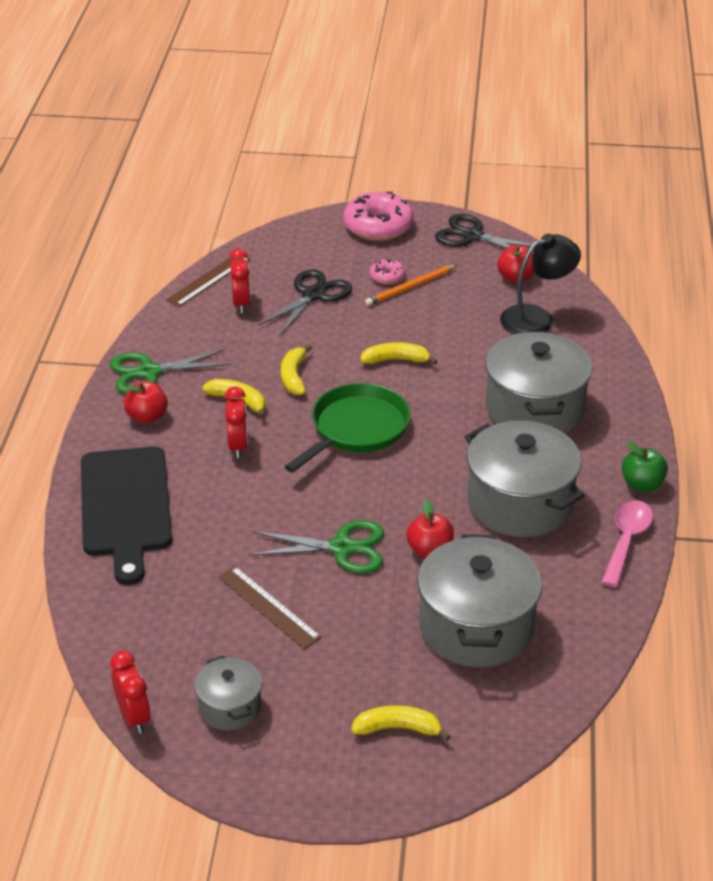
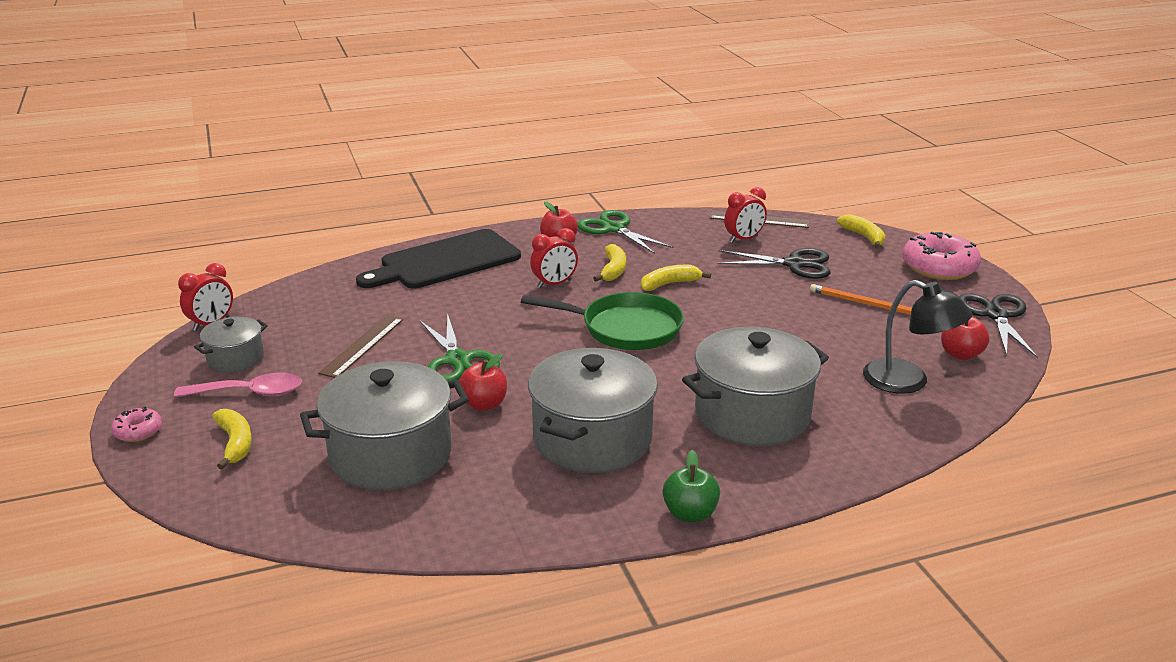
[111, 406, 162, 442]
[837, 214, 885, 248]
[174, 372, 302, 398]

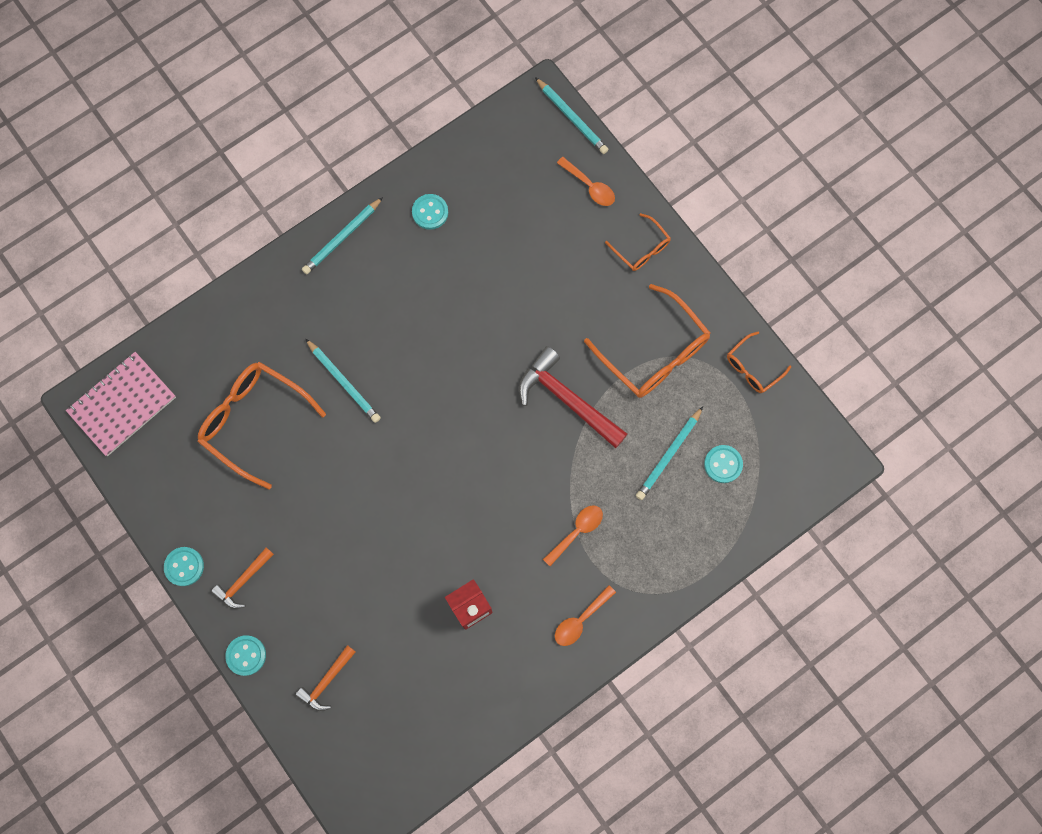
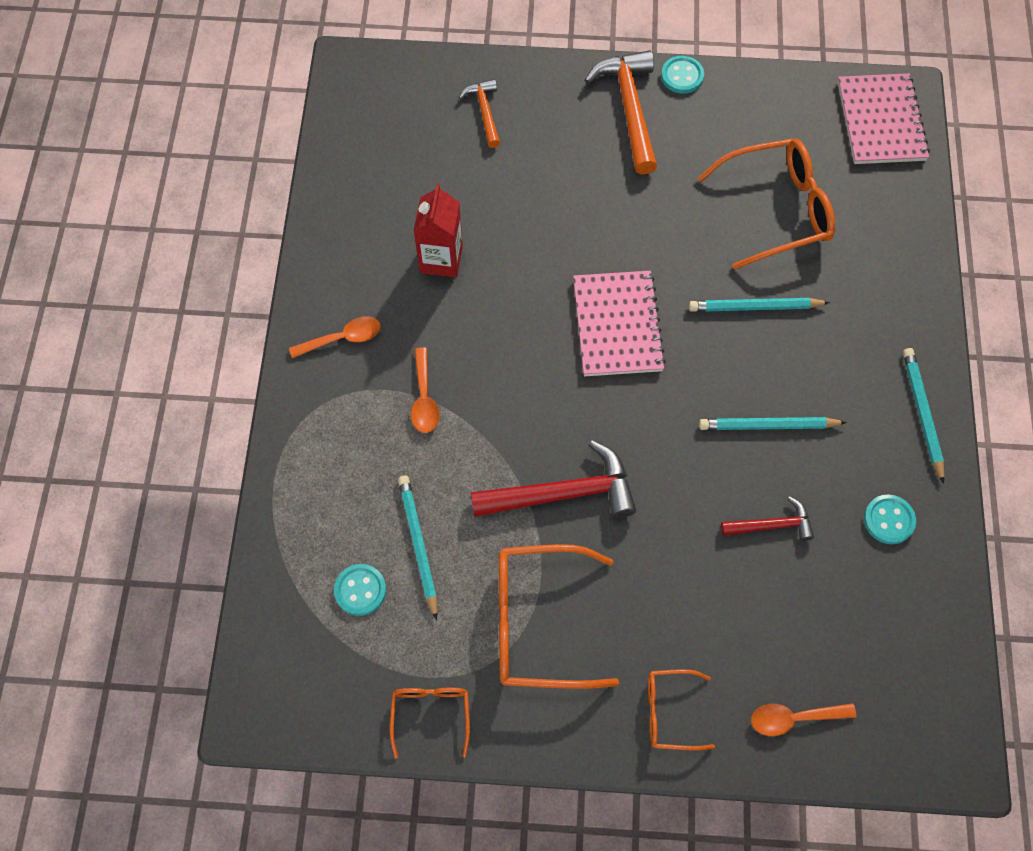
[699, 417, 847, 430]
[585, 50, 657, 174]
[289, 316, 381, 358]
[225, 635, 266, 676] (first image)
[573, 271, 666, 376]
[721, 496, 814, 541]

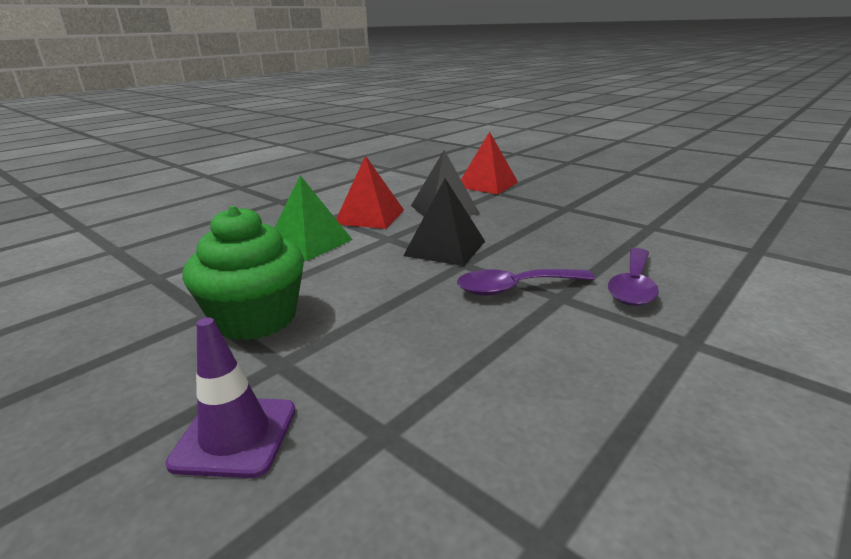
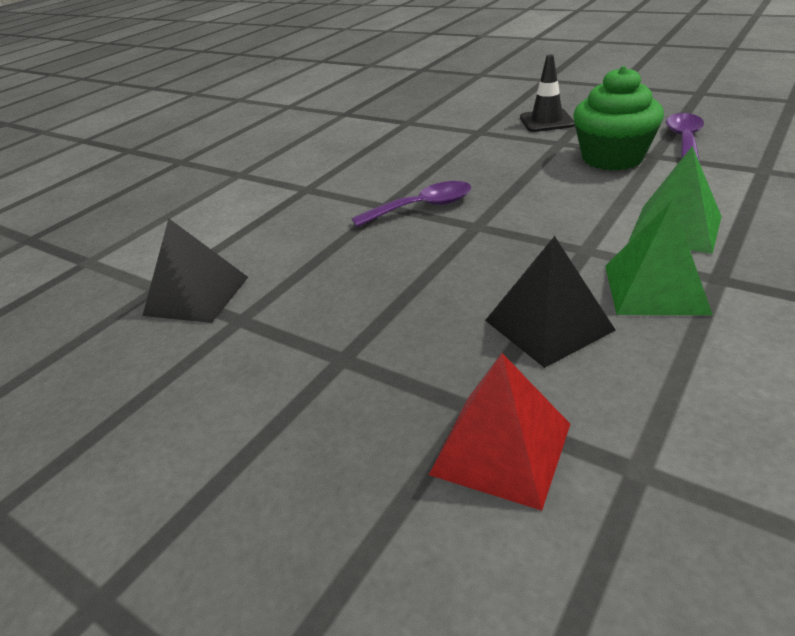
[605, 201, 713, 315]
[142, 218, 248, 323]
[666, 113, 704, 163]
[520, 55, 575, 132]

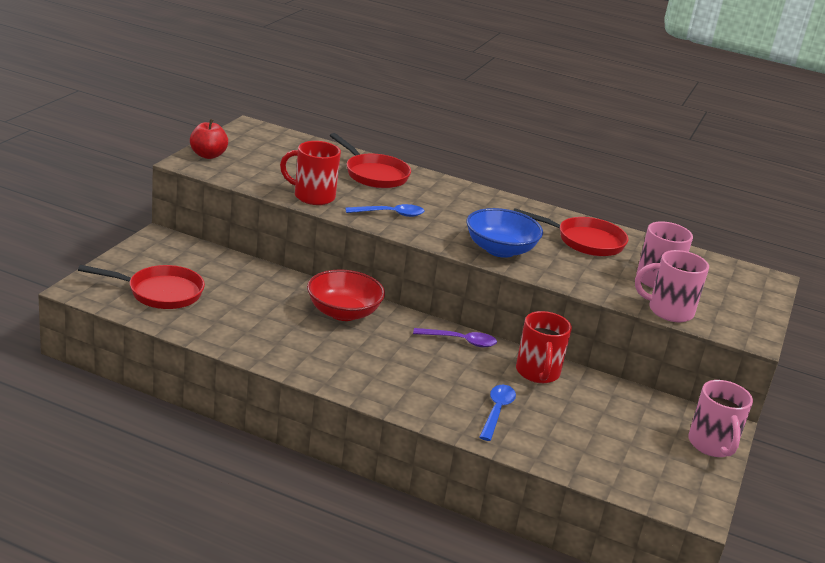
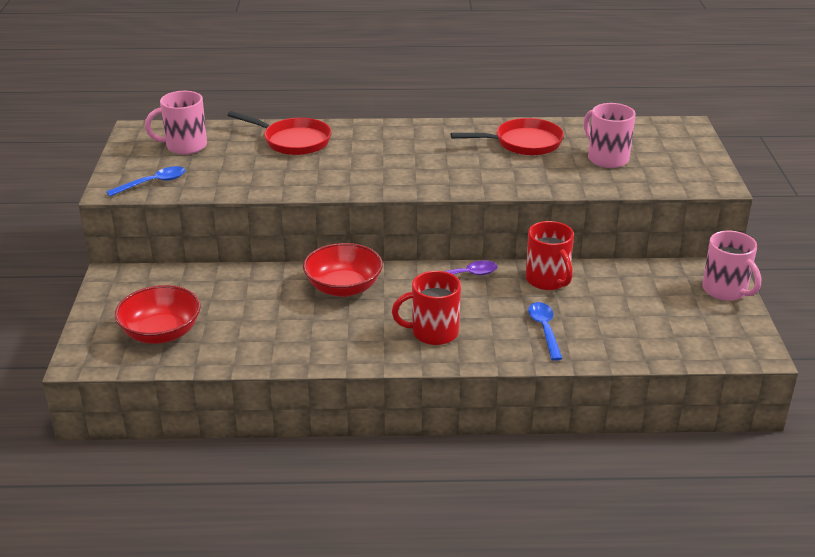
[190, 119, 228, 159] (first image)
[392, 271, 461, 345]
[106, 166, 185, 196]
[466, 208, 543, 258] (first image)
[145, 91, 207, 154]
[115, 285, 201, 344]

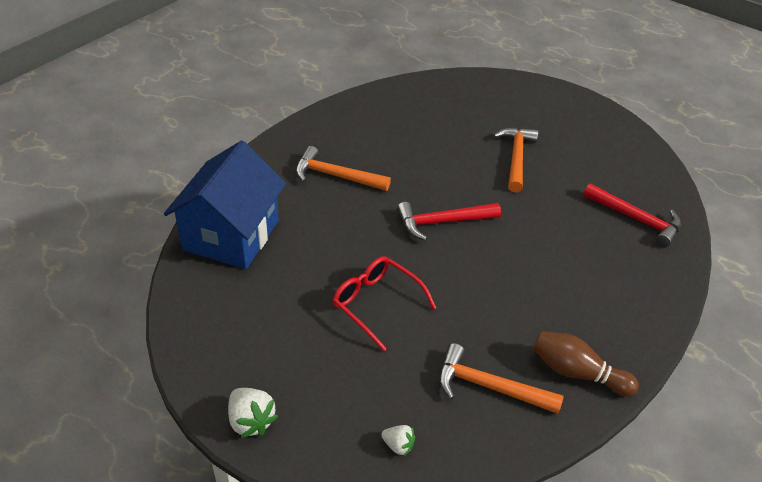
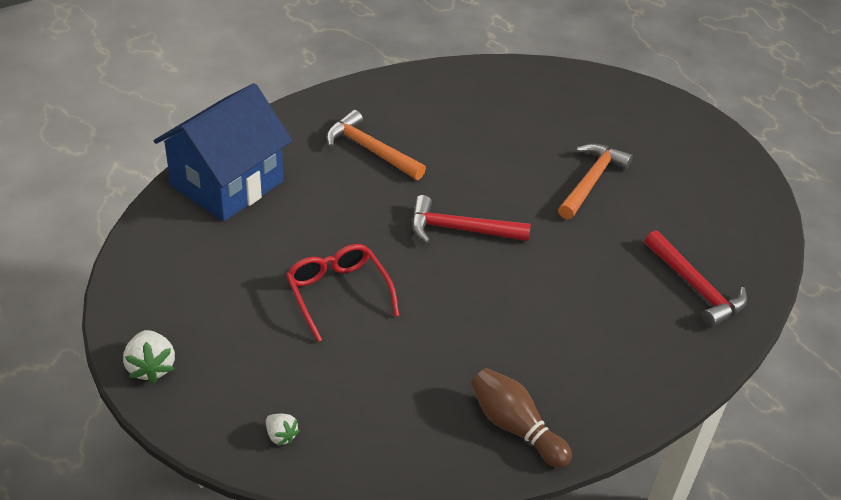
[439, 343, 564, 414] (first image)

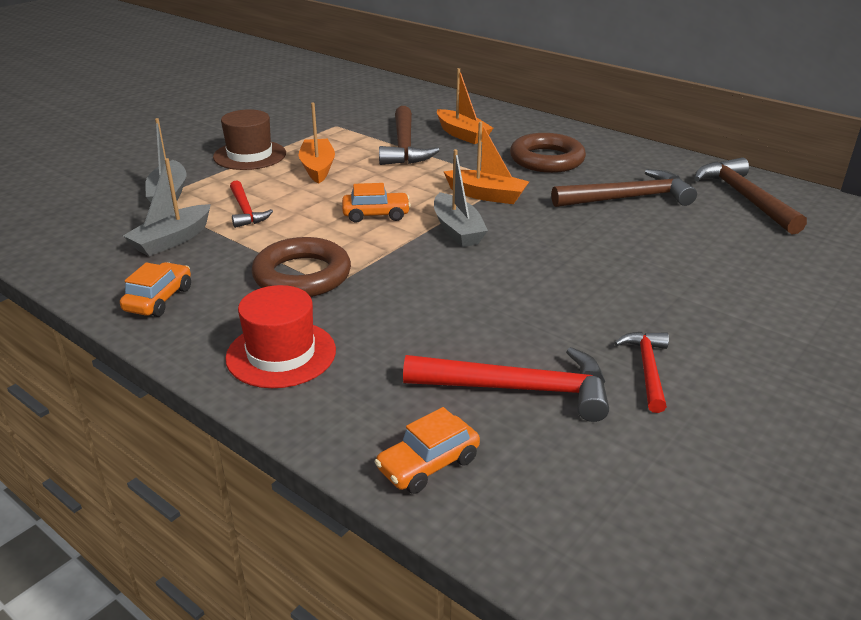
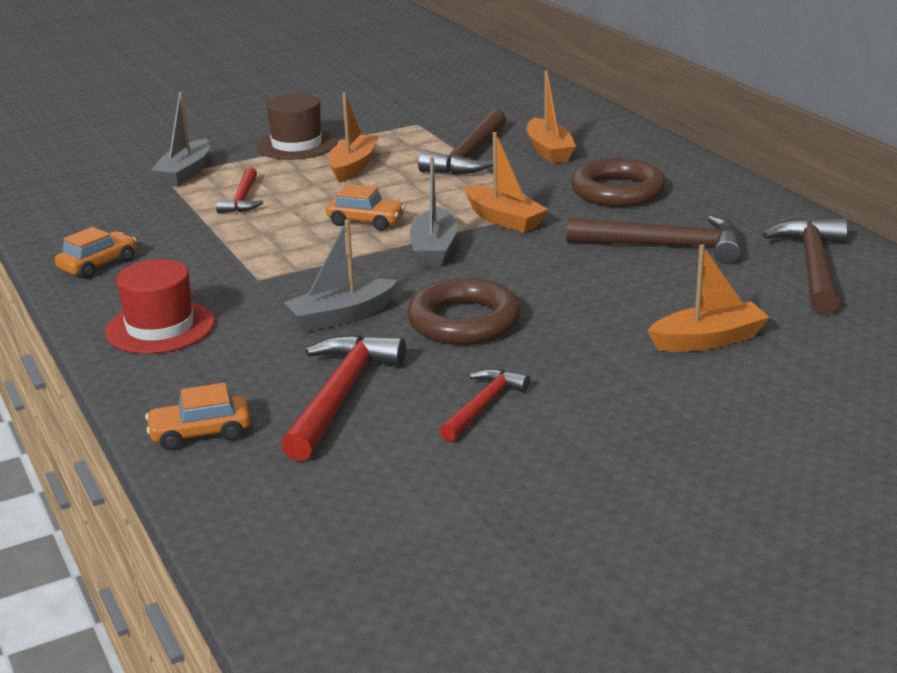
[283, 219, 398, 332]
[407, 278, 521, 345]
[281, 334, 406, 461]
[647, 244, 770, 352]

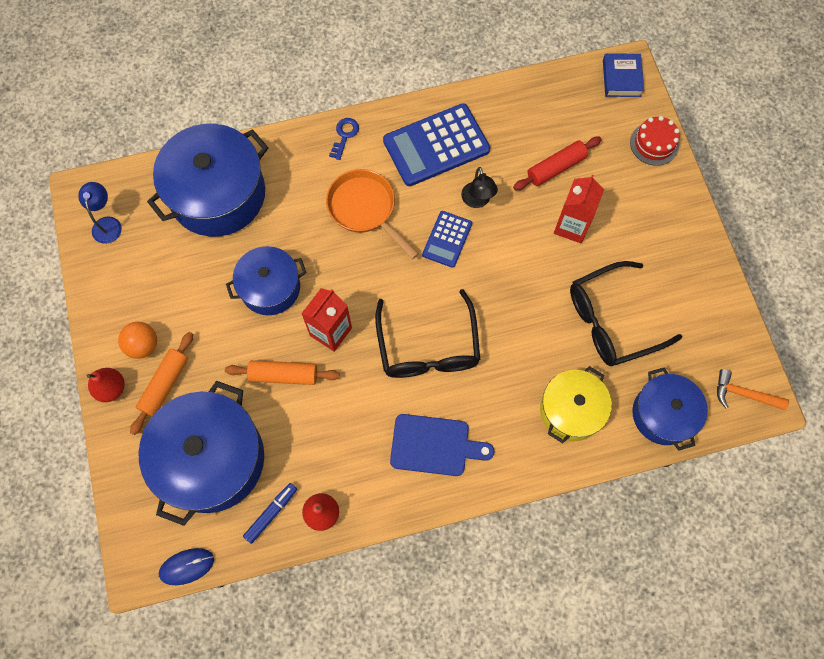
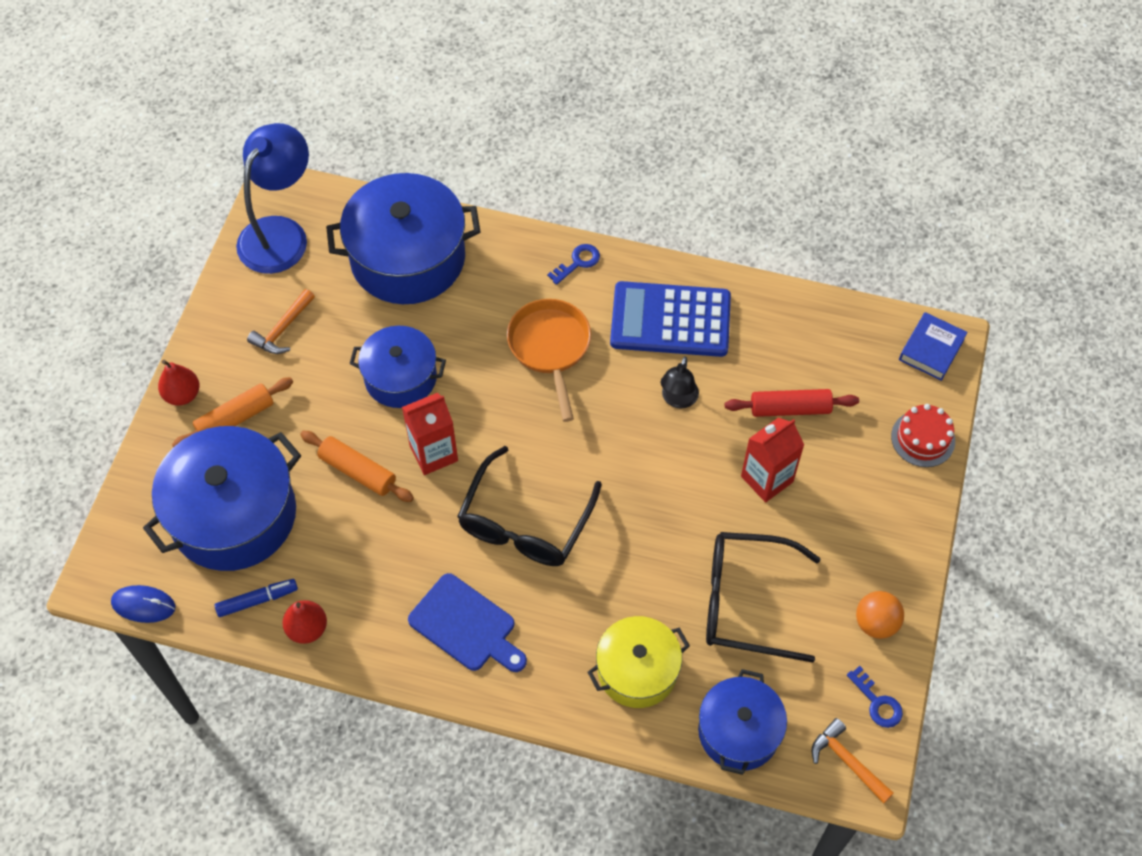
[236, 123, 309, 274]
[422, 211, 472, 268] (first image)
[856, 591, 904, 639]
[247, 289, 315, 354]
[847, 666, 903, 728]

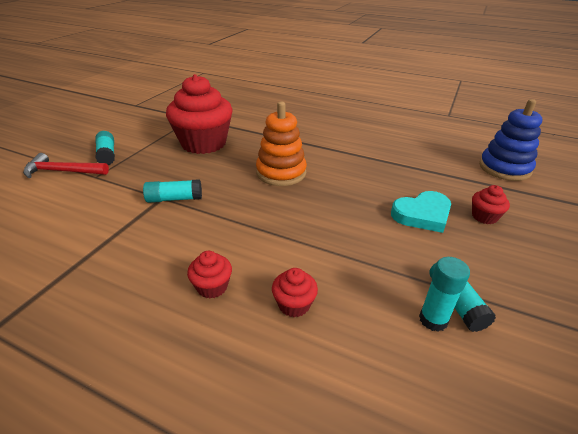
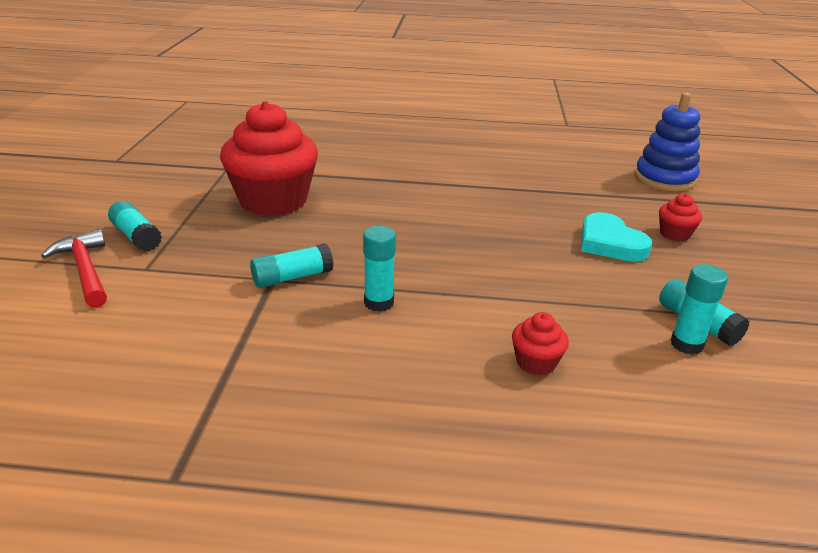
[256, 101, 307, 186] (first image)
[41, 229, 107, 308]
[581, 212, 652, 262]
[187, 251, 232, 298] (first image)
[363, 226, 396, 312]

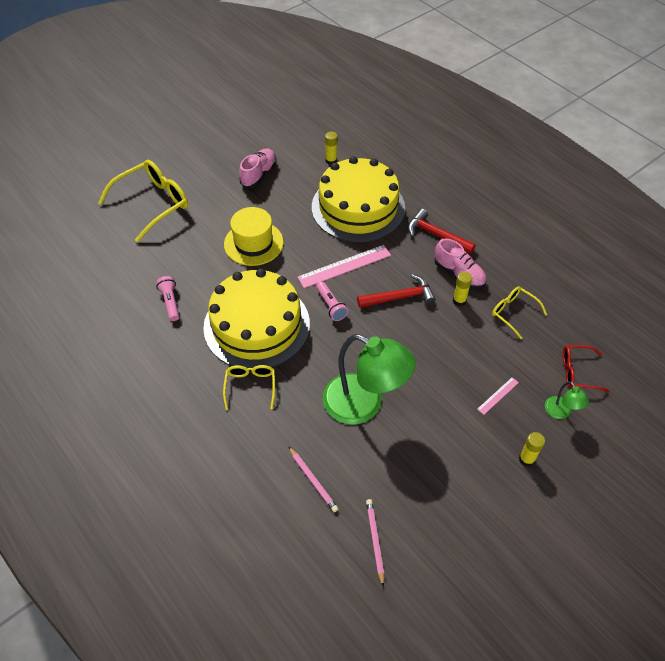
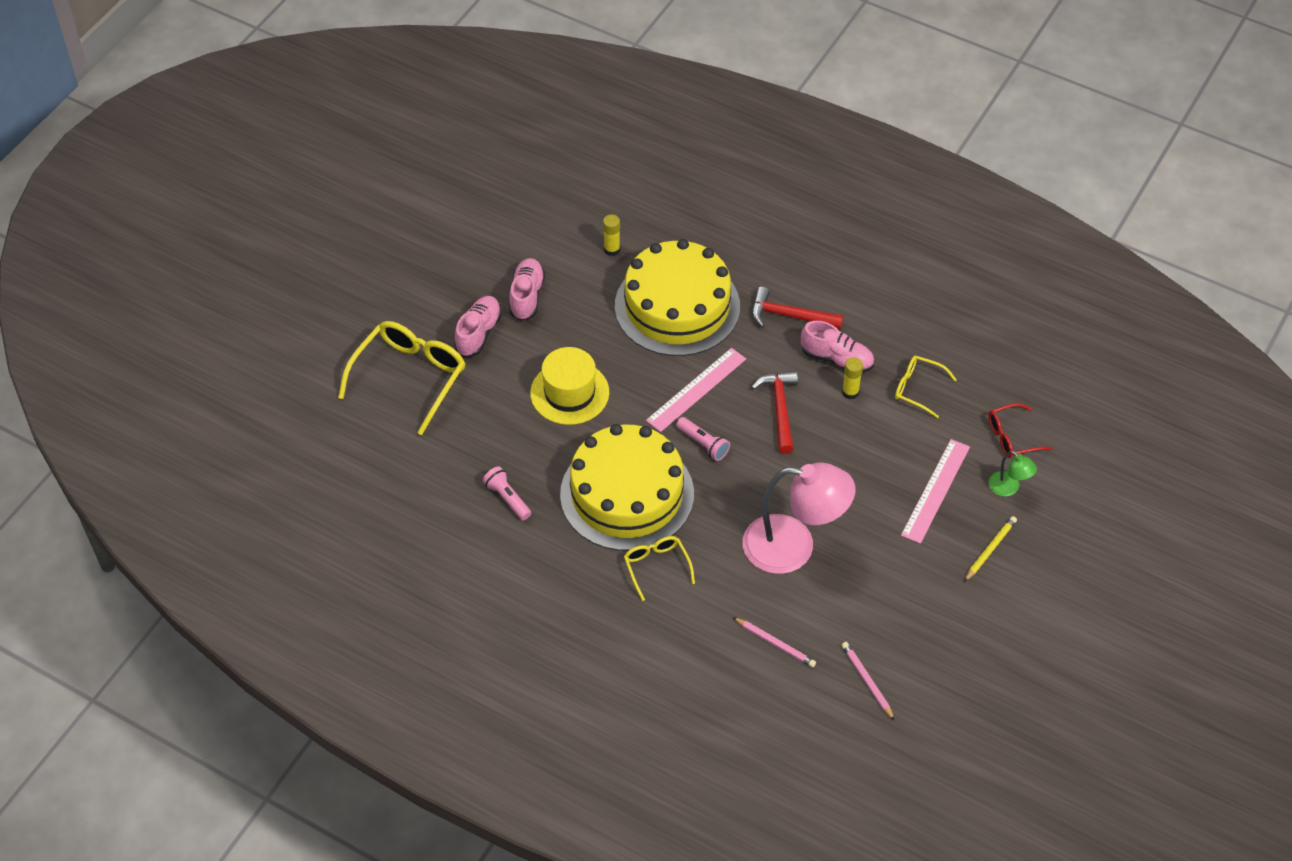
[751, 371, 798, 454]
[742, 462, 855, 574]
[901, 439, 970, 544]
[964, 516, 1017, 582]
[454, 296, 502, 357]

